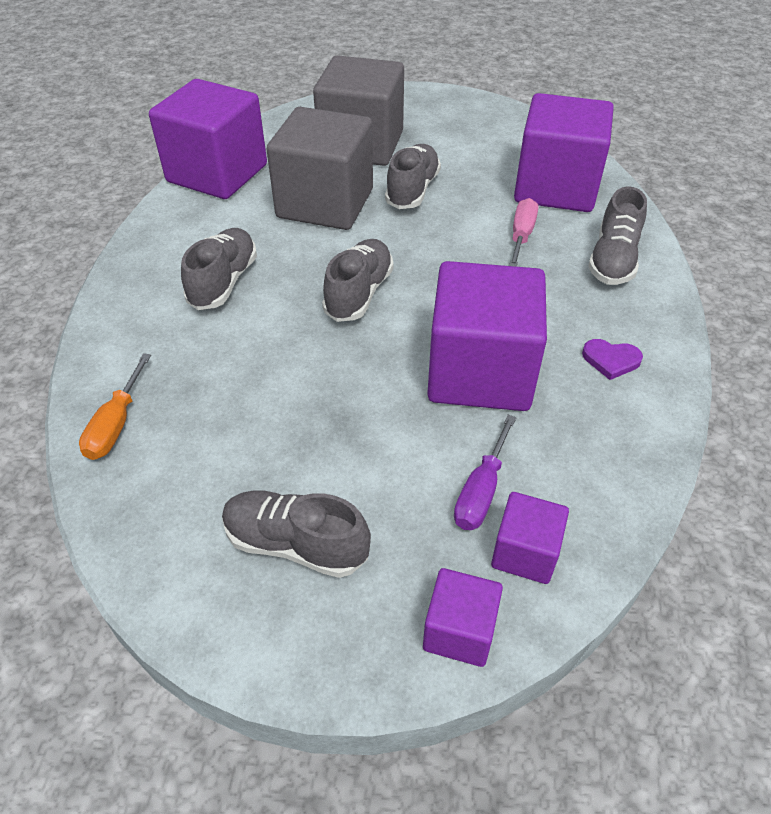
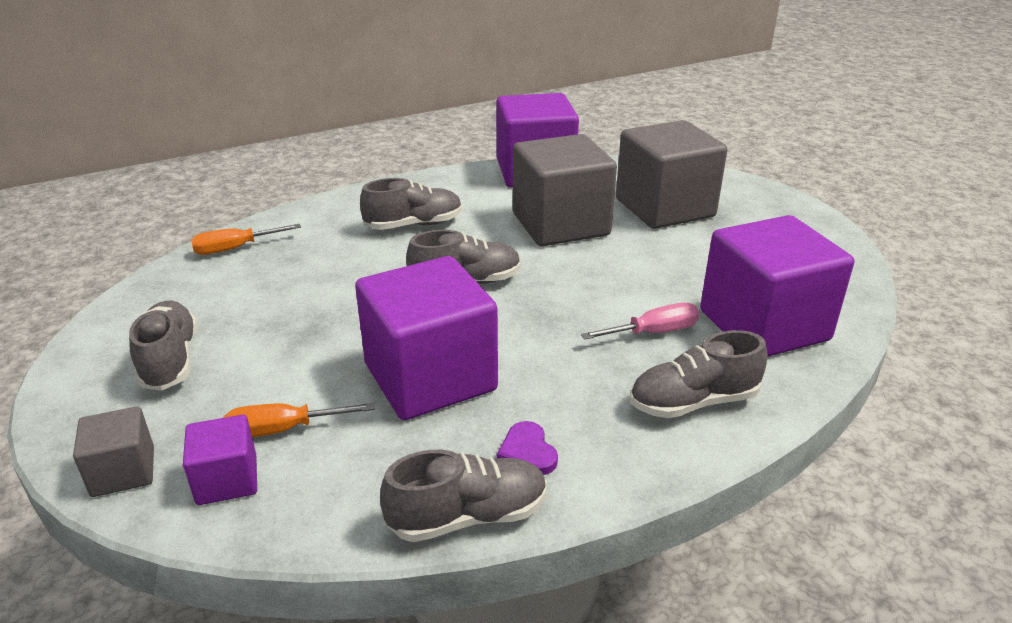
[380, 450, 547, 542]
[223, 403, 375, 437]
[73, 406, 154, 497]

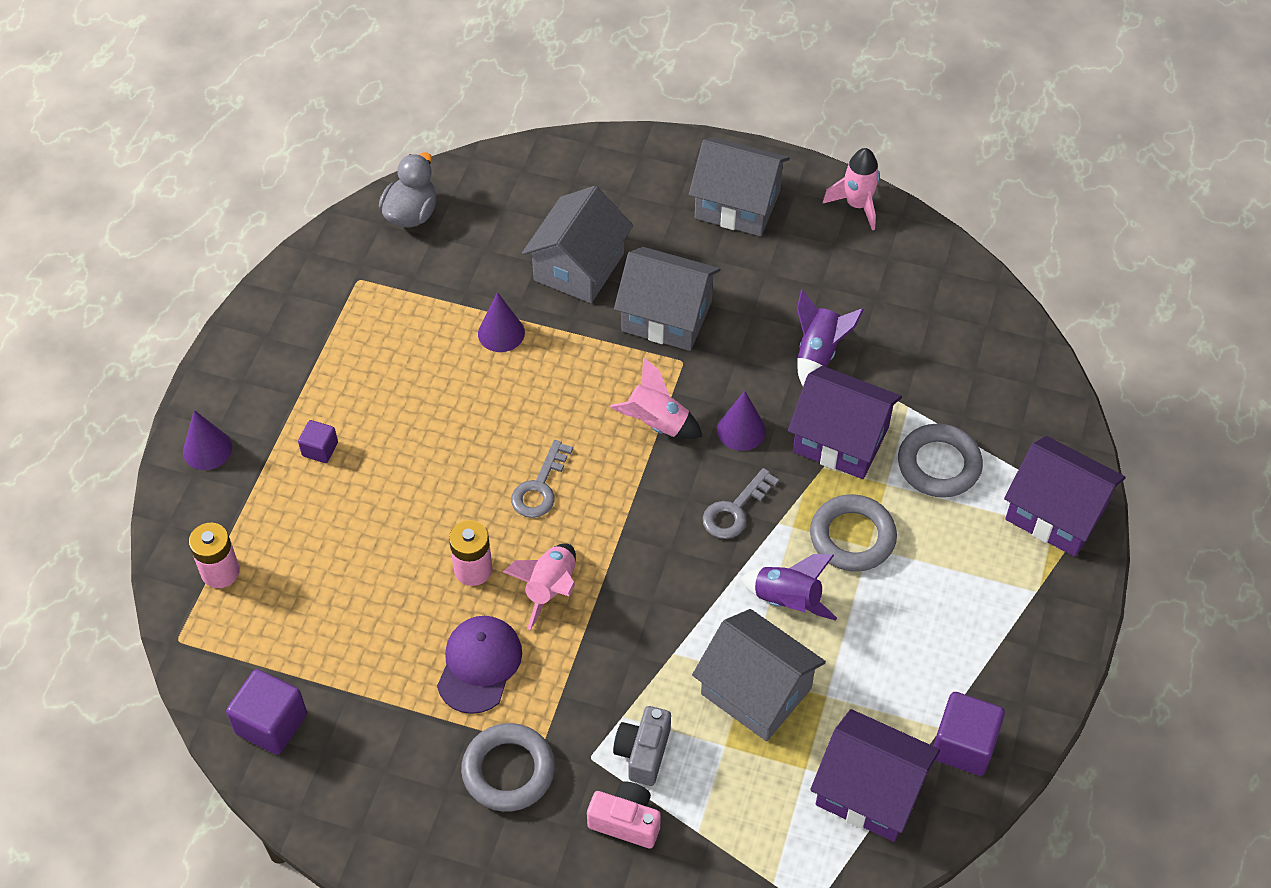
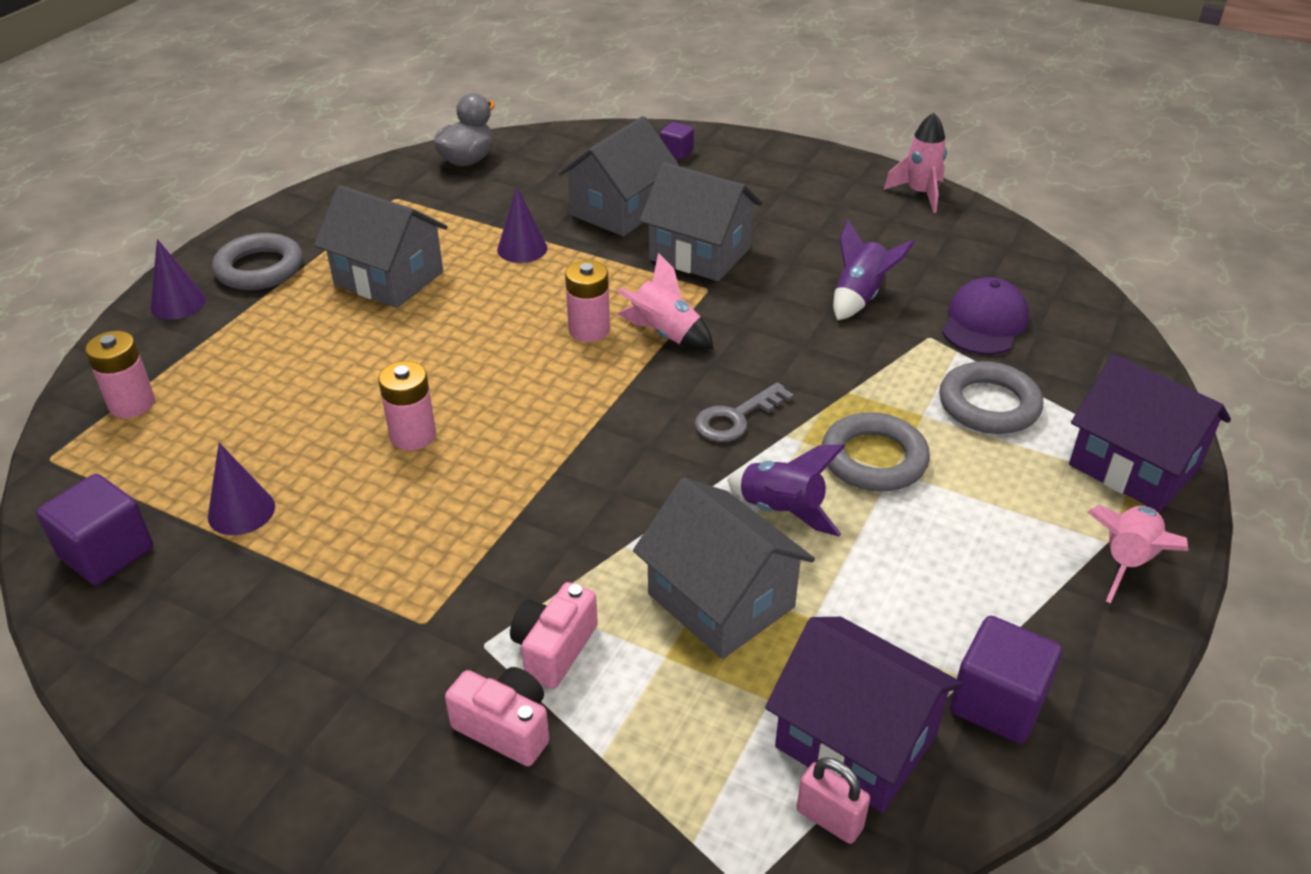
[314, 185, 448, 308]
[788, 366, 902, 479] (first image)
[208, 443, 275, 535]
[660, 122, 694, 160]
[511, 440, 573, 518] (first image)
[1088, 505, 1189, 603]
[942, 277, 1029, 355]
[510, 582, 598, 689]
[212, 233, 303, 290]
[565, 260, 610, 342]
[797, 757, 870, 844]

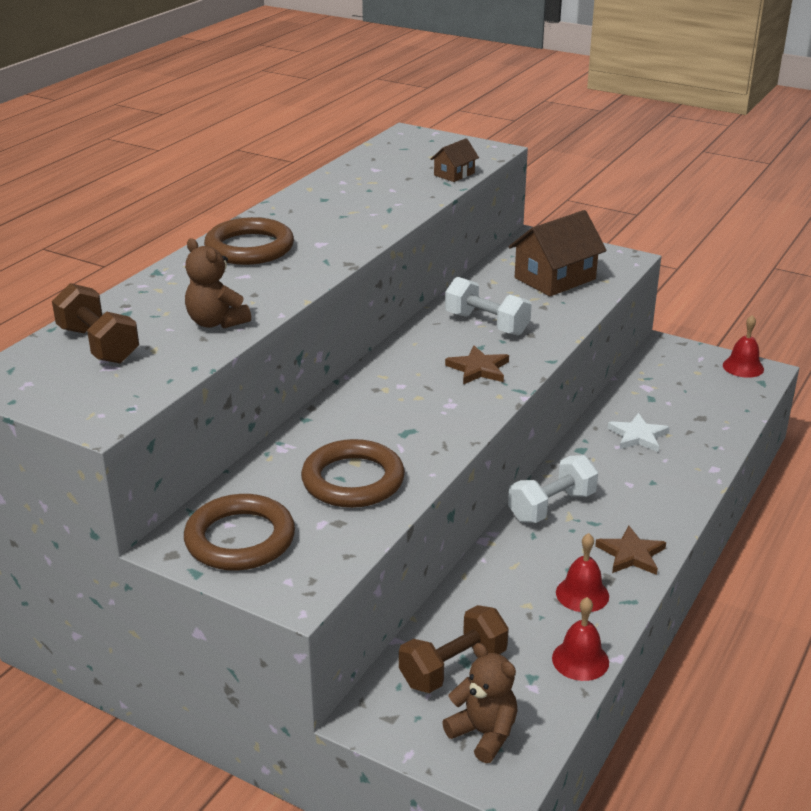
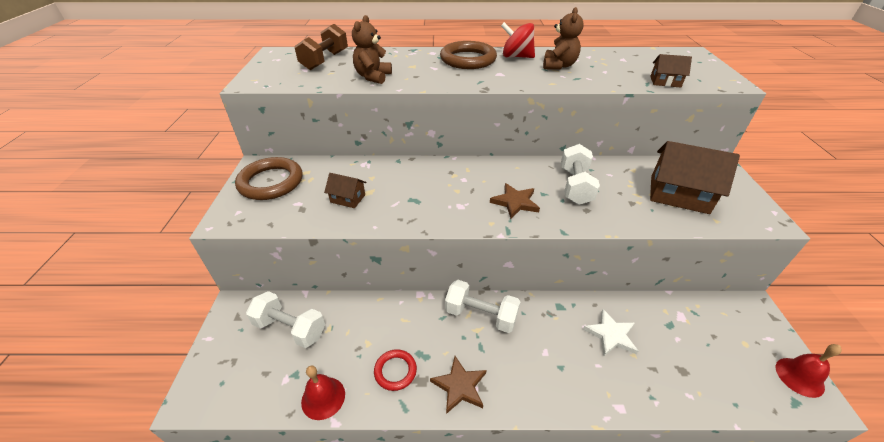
[324, 173, 366, 208]
[374, 349, 417, 391]
[246, 291, 325, 348]
[543, 7, 584, 70]
[501, 22, 535, 58]

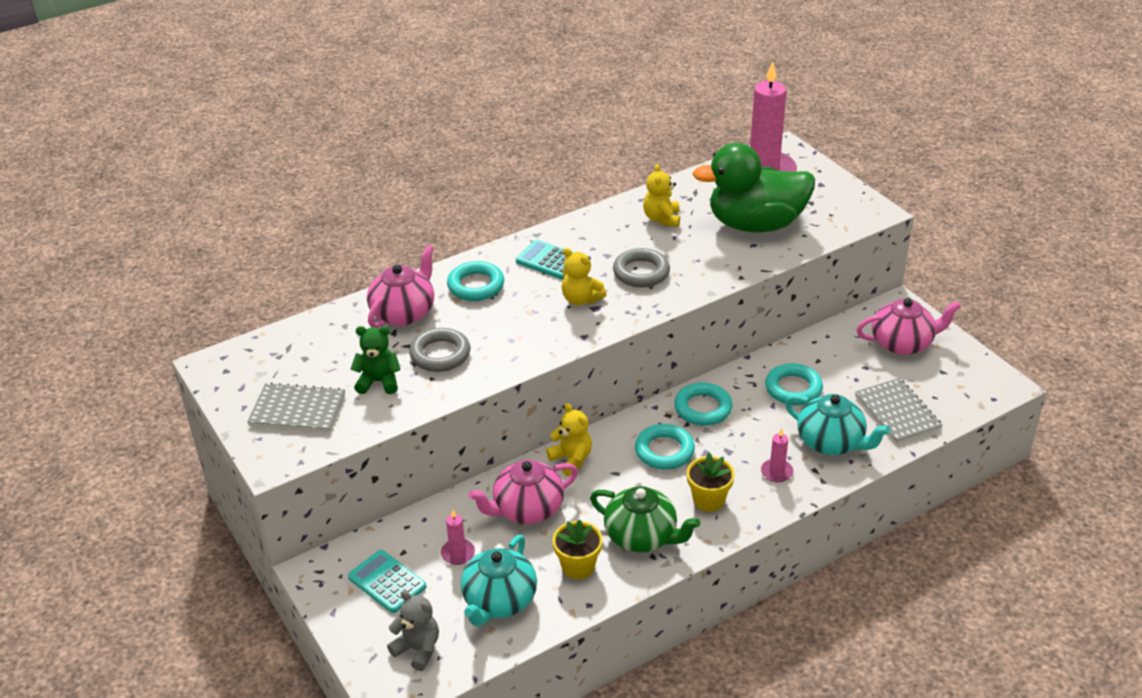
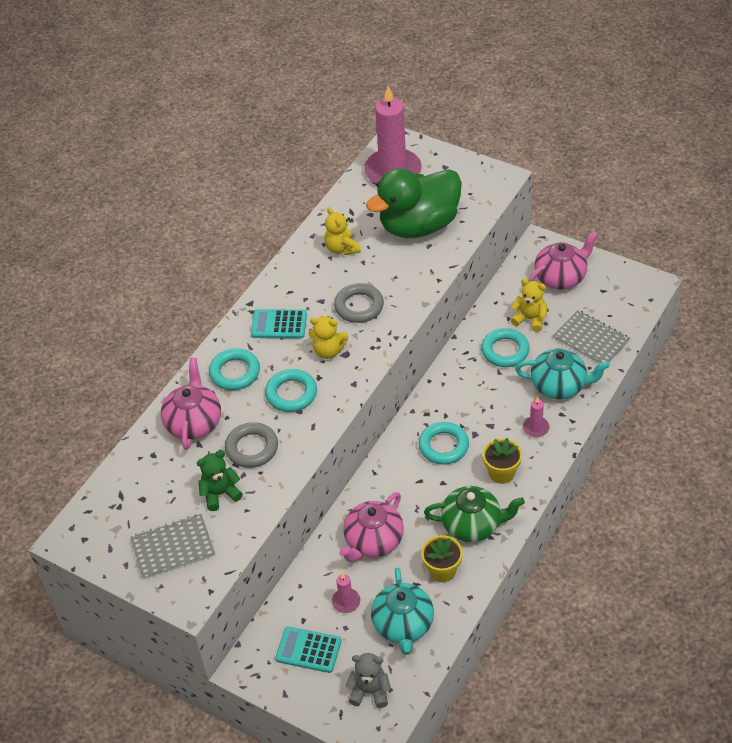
[265, 369, 317, 412]
[511, 279, 547, 332]

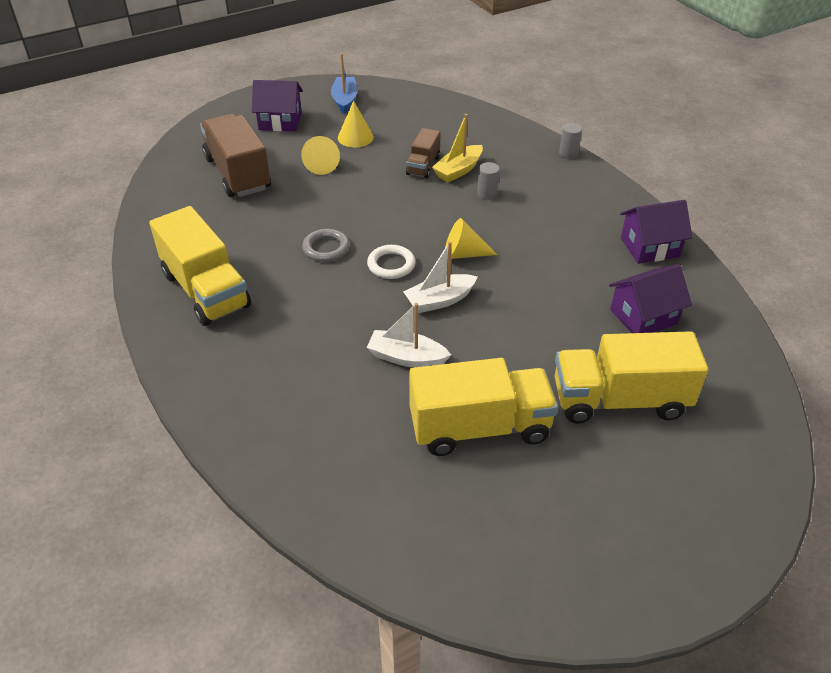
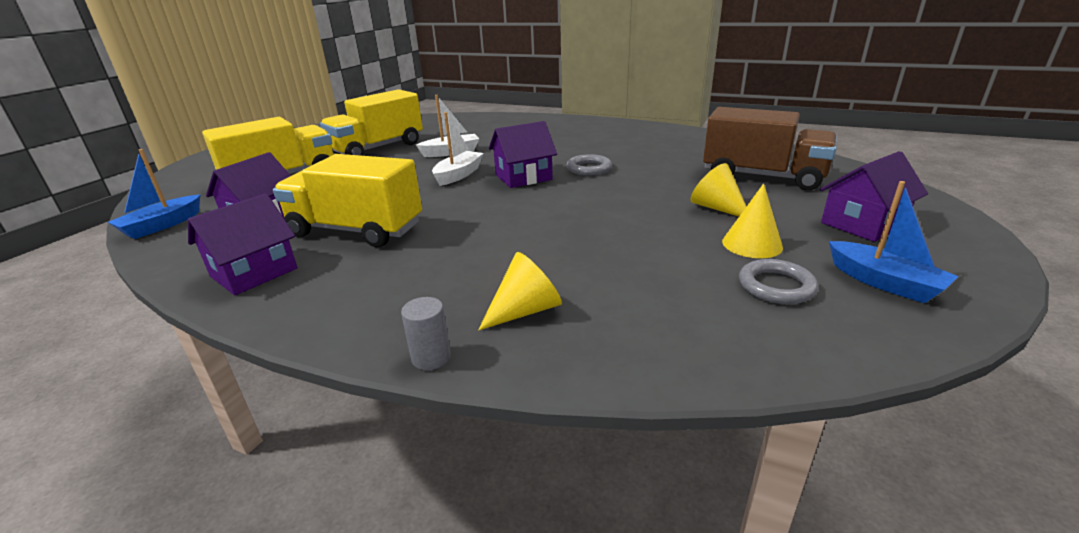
[432, 114, 483, 182] (first image)
[406, 128, 441, 178] (first image)
[477, 162, 500, 200] (first image)
[273, 154, 422, 247]
[478, 252, 562, 330]
[489, 121, 557, 188]
[108, 149, 201, 239]
[739, 259, 818, 304]

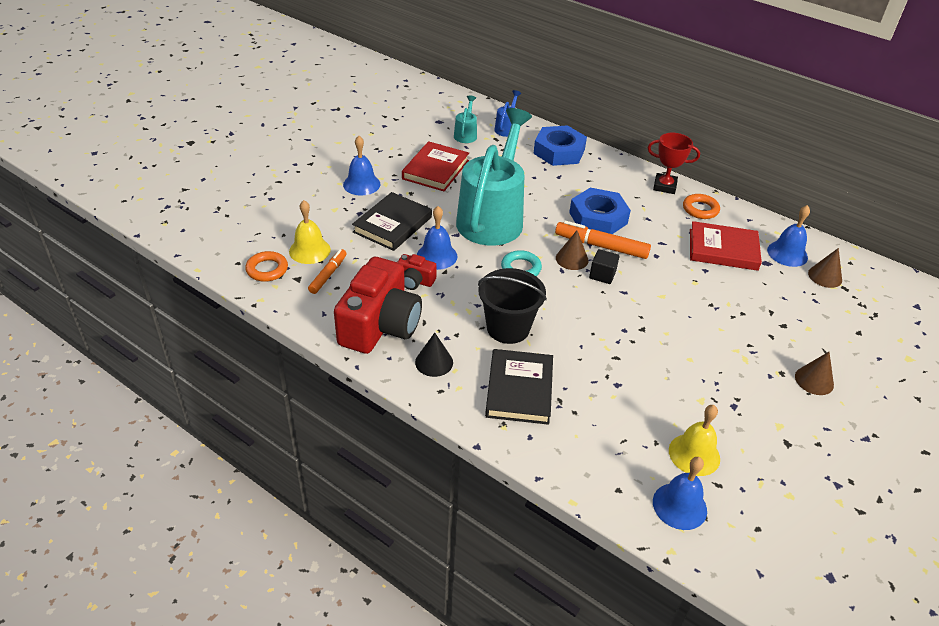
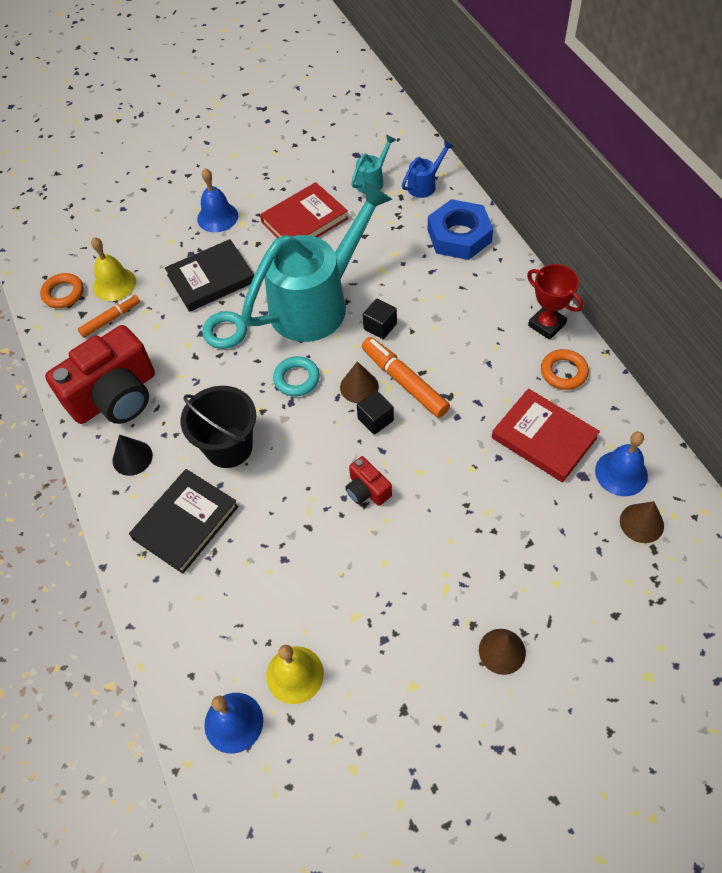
[569, 188, 631, 234] (first image)
[202, 311, 247, 349]
[345, 456, 392, 506]
[363, 298, 397, 339]

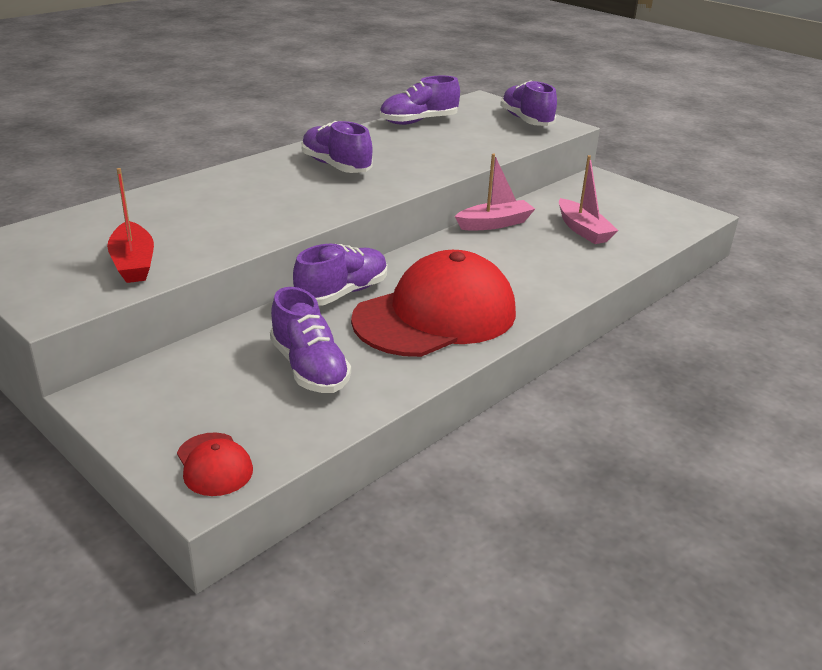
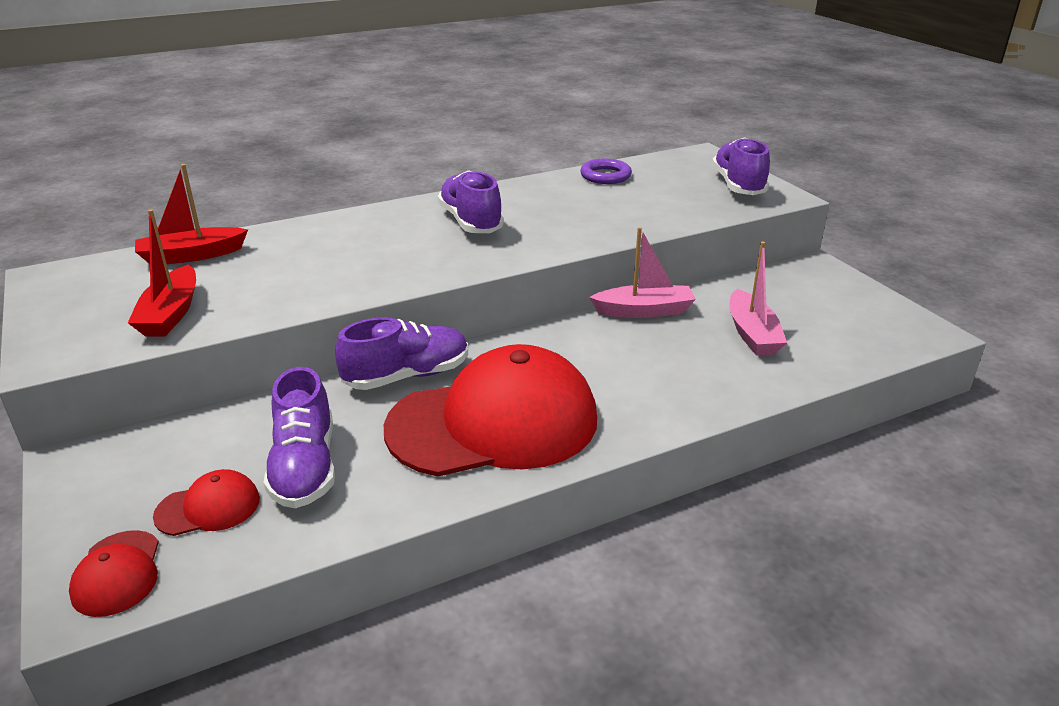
[580, 159, 632, 184]
[135, 164, 248, 264]
[153, 469, 260, 536]

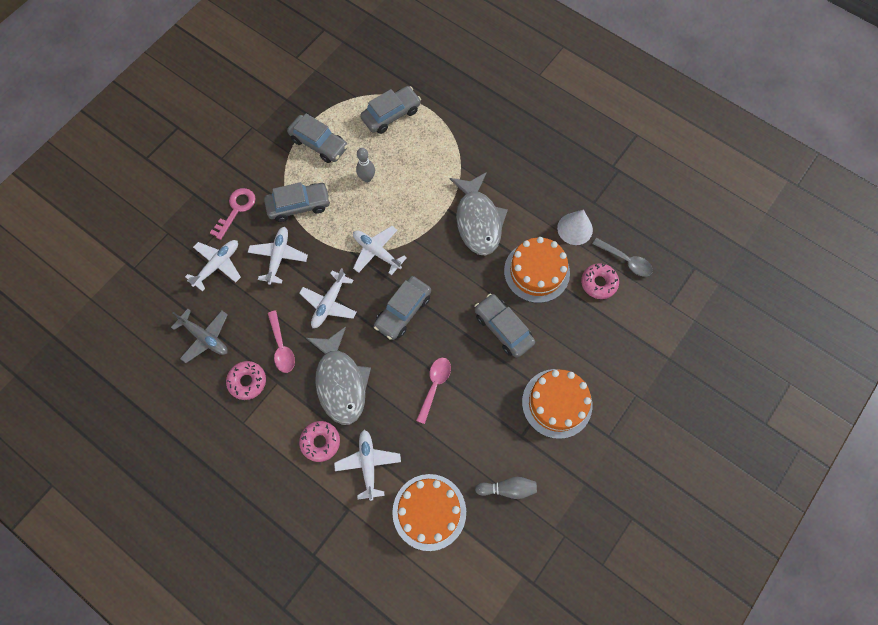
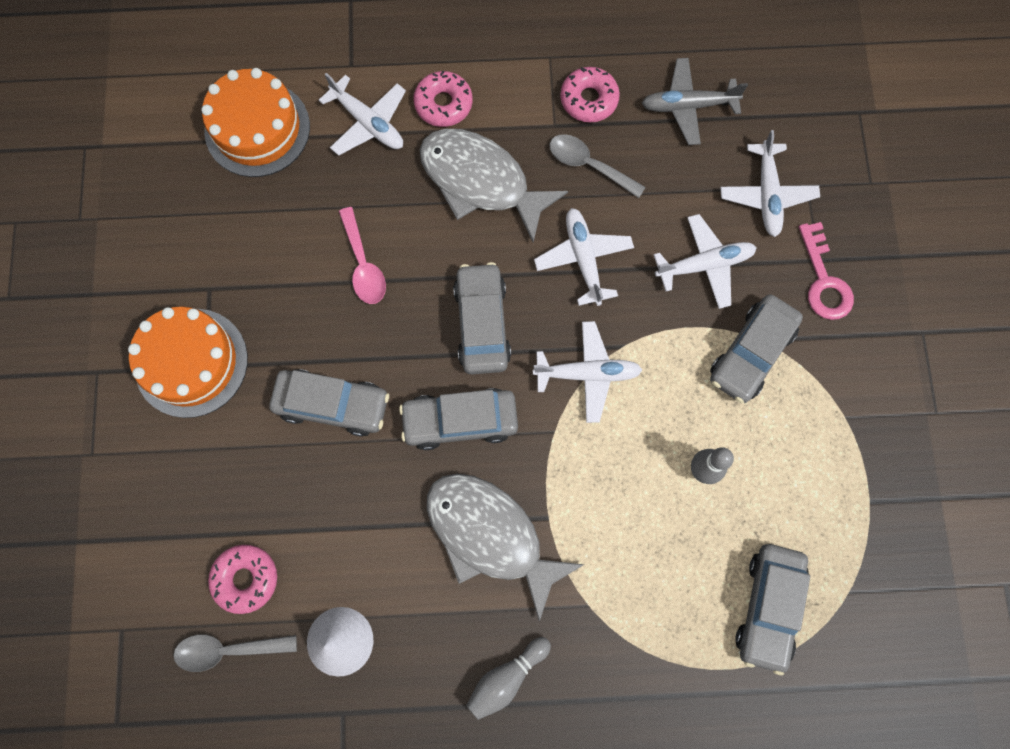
[399, 388, 518, 450]
[654, 214, 757, 309]
[504, 237, 570, 303] (first image)
[549, 134, 645, 198]
[466, 637, 551, 720]

